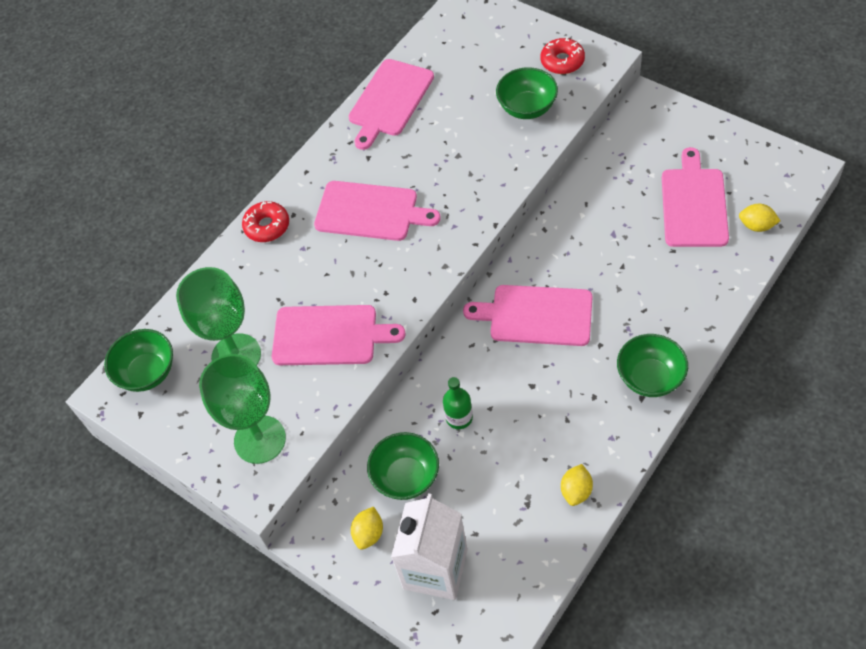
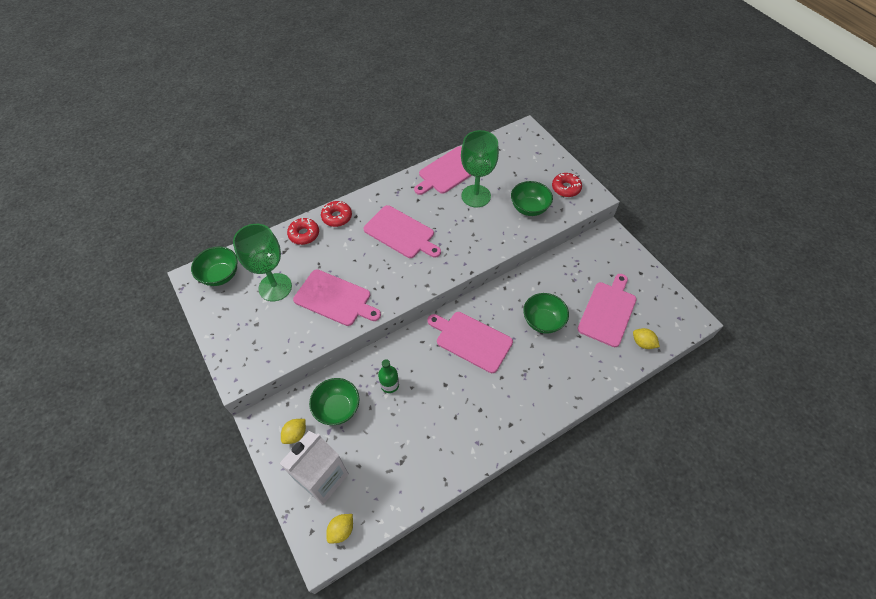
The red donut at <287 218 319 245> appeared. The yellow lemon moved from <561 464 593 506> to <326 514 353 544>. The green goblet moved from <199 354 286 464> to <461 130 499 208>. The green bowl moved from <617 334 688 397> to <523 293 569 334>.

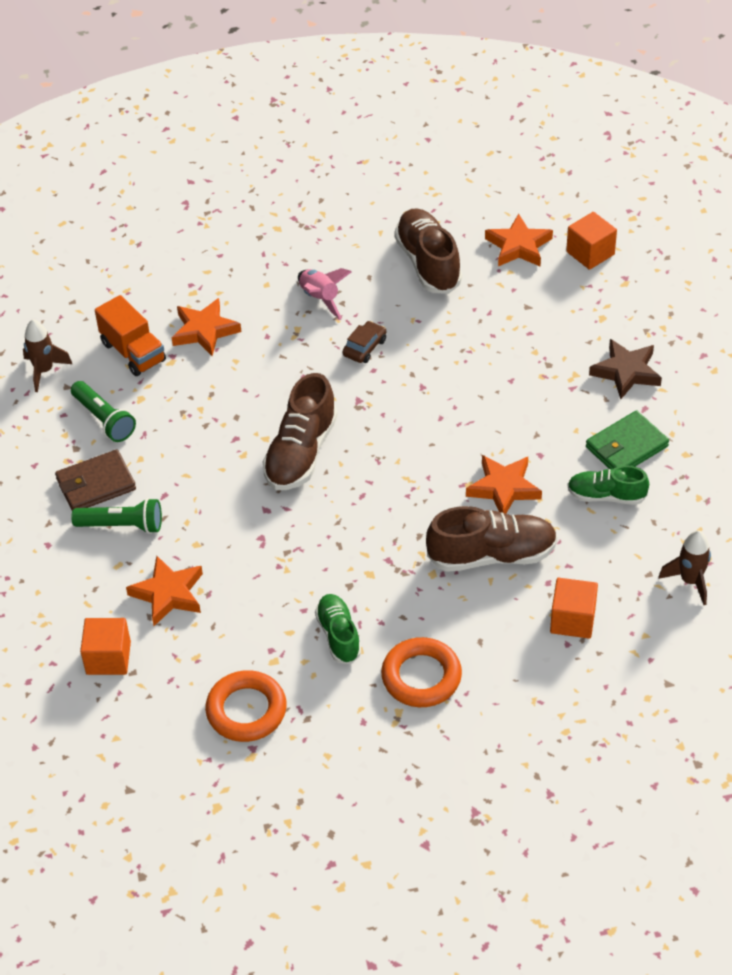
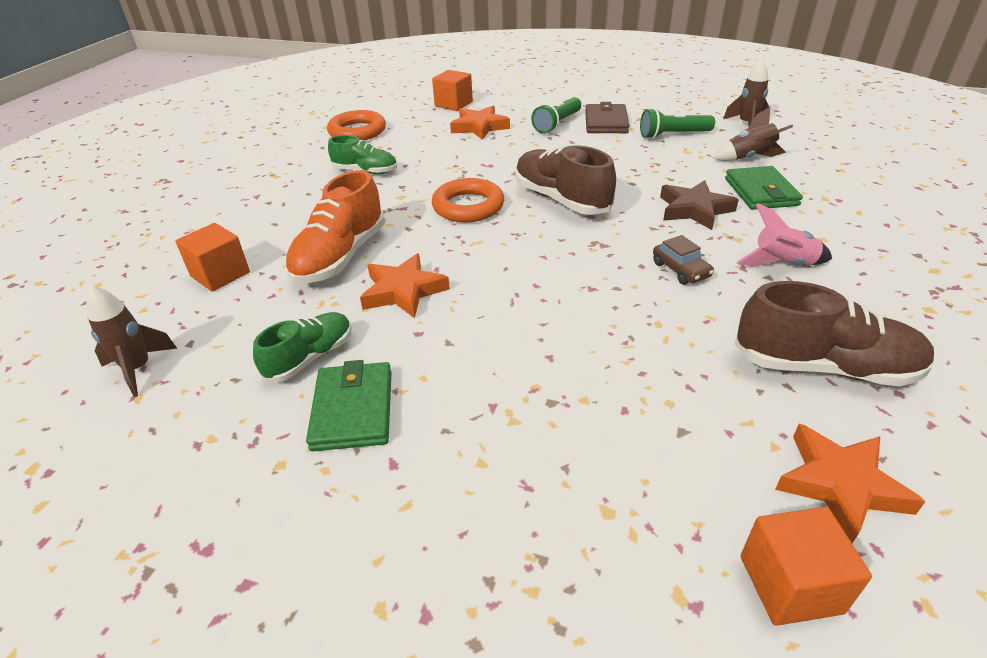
The brown shoe at <426 506 558 572> became the orange shoe at <285 170 385 284>. The orange ring moved from <381 637 462 707> to <432 178 504 222>. The brown star moved from <589 339 662 399> to <660 180 739 230>. The orange truck at <95 295 166 376> was replaced by the brown rocket at <713 106 793 161>. The orange star at <172 298 241 356> was replaced by the green wallet at <725 166 803 210>.

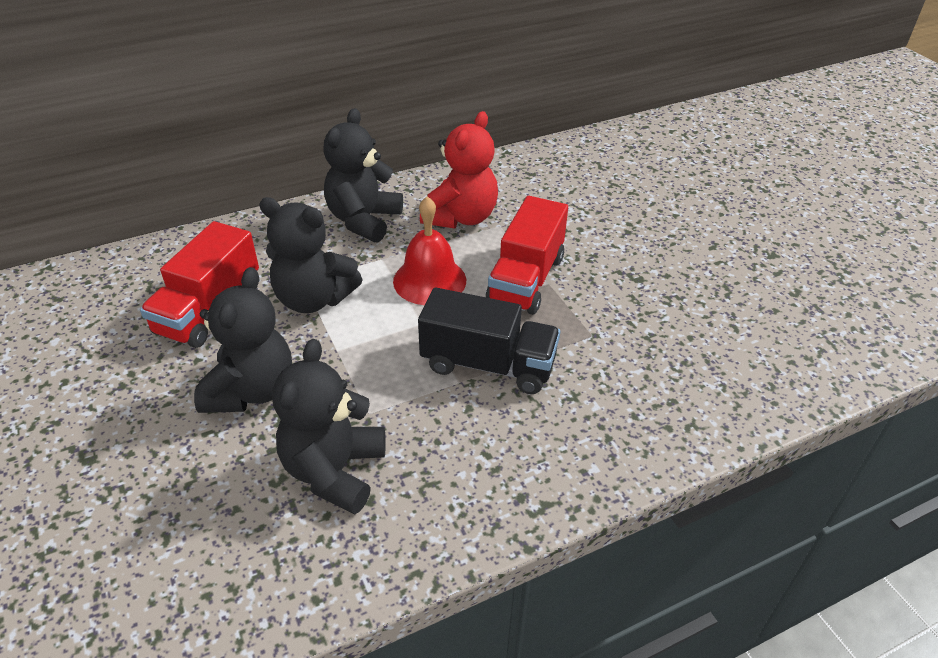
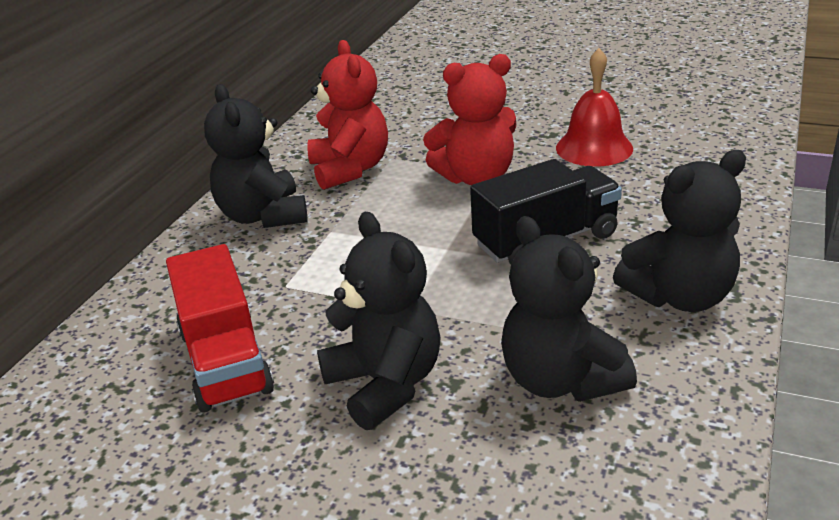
The red truck at <486 196 568 315> was replaced by the red teddy bear at <423 54 516 185>. The red bell moved from <393 196 466 305> to <556 48 633 167>. The black teddy bear moved from <259 197 363 313> to <613 150 746 312>.

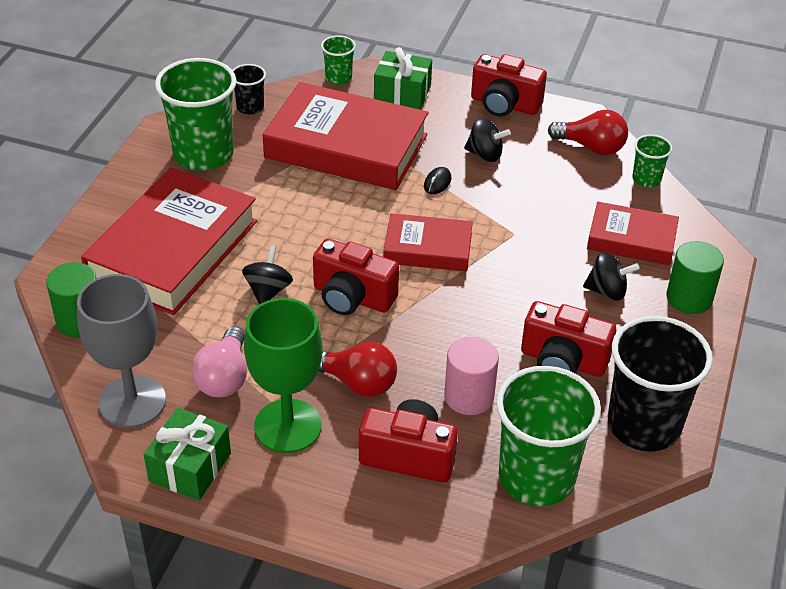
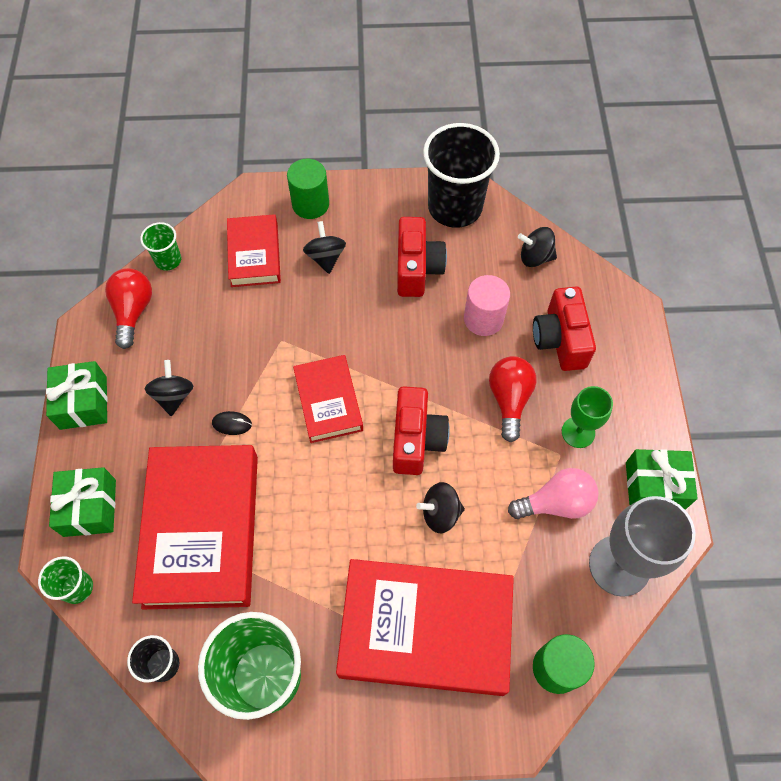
The red camera at <471 54 547 116> was replaced by the green gift at <46 361 108 430>. The green cup at <496 366 601 506> was replaced by the black spinning top at <518 227 557 267>. The green goblet at <244 298 322 453> changed to 0.59 times the size.

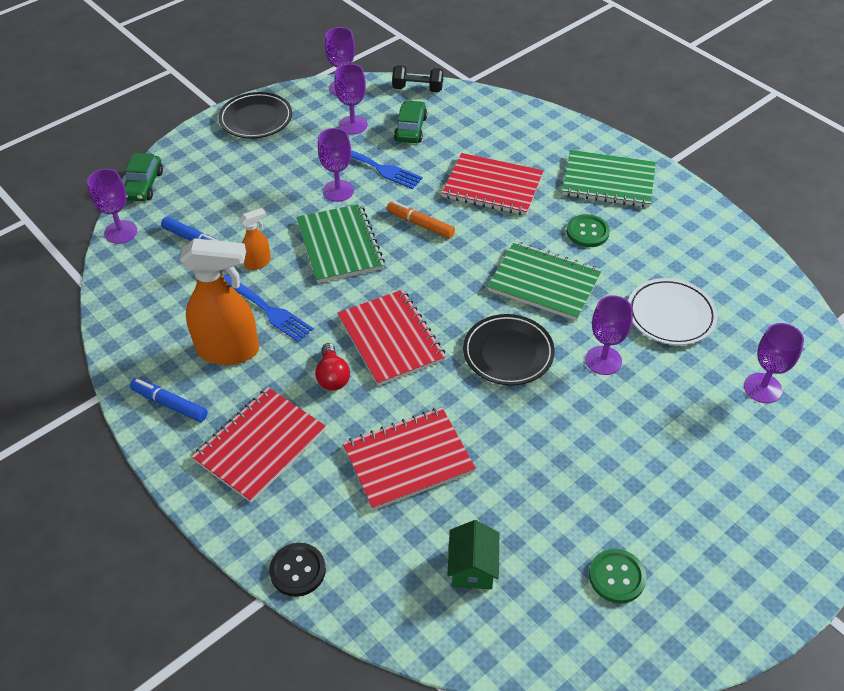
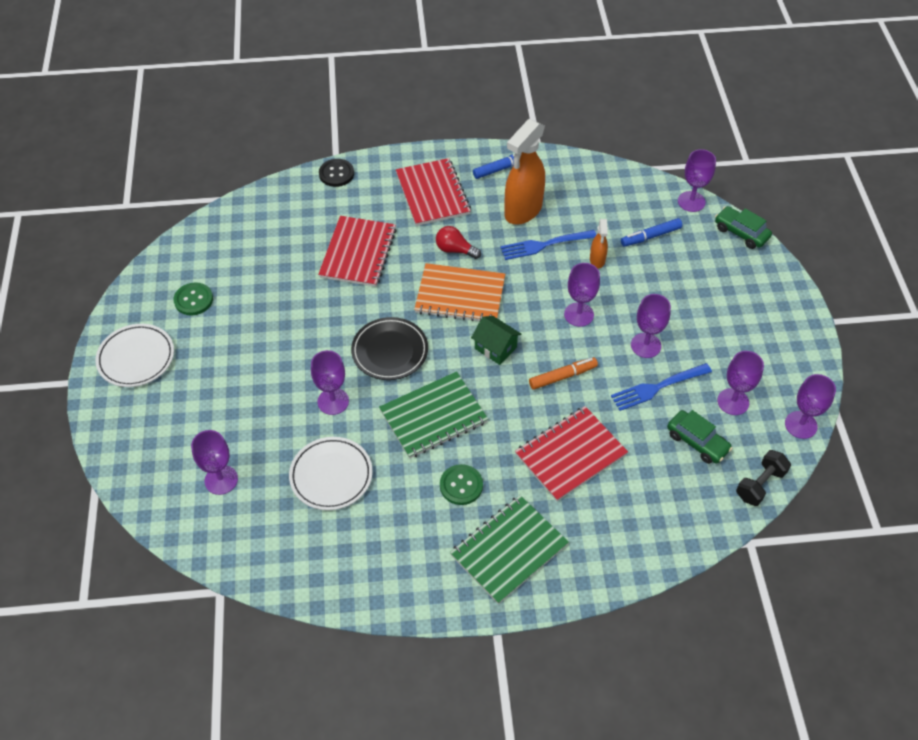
The white plate at <95 324 174 387> appeared. The red notebook at <338 289 446 386> became the orange notebook at <414 263 505 321>. The green house moved from <447 520 499 589> to <471 316 521 365>. The green notebook at <296 204 385 283> was replaced by the purple goblet at <564 263 600 327>. The black plate at <219 92 292 138> disappeared.

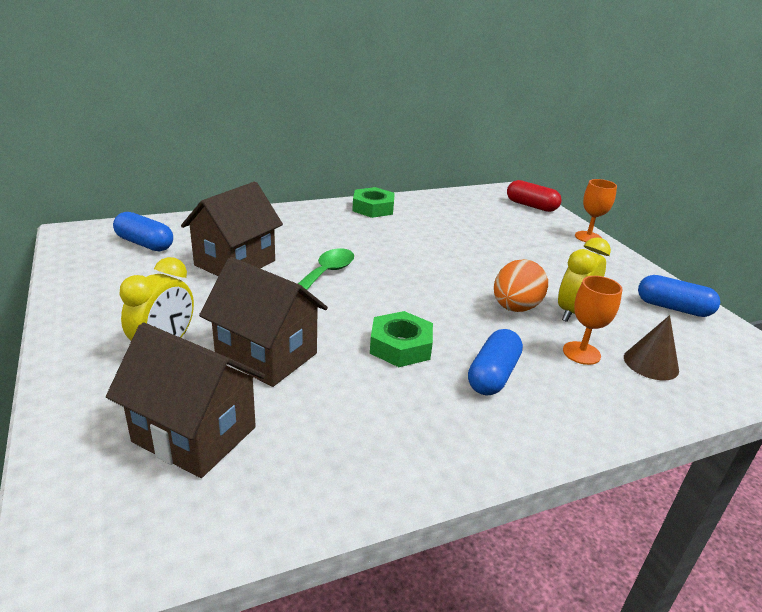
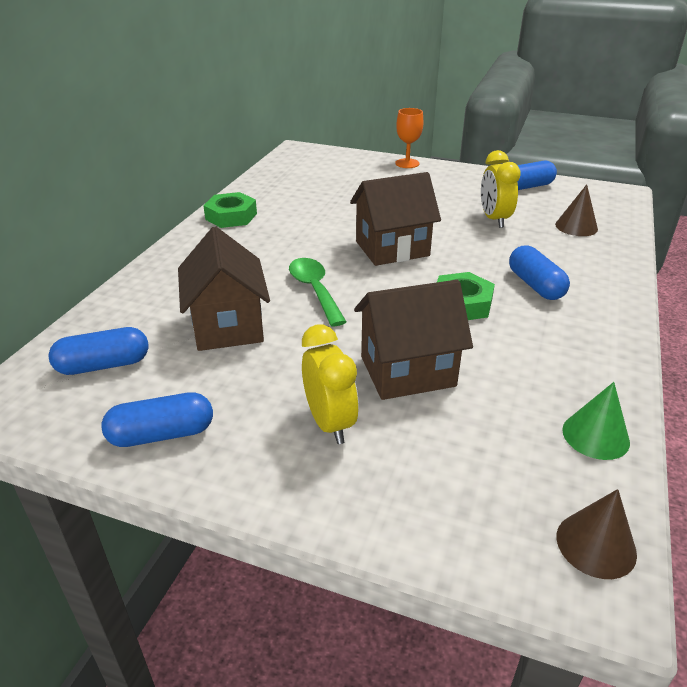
The blue capsule at <101 392 213 447> appeared. The brown house moved from <106 323 265 478> to <350 172 441 266>. The brown cone at <557 489 637 579> appeared. The green cone at <562 382 630 460> appeared. The orange egg at <494 259 548 312> disappeared. The red capsule at <507 180 562 212> disappeared. The orange goblet at <563 276 623 365> disappeared.

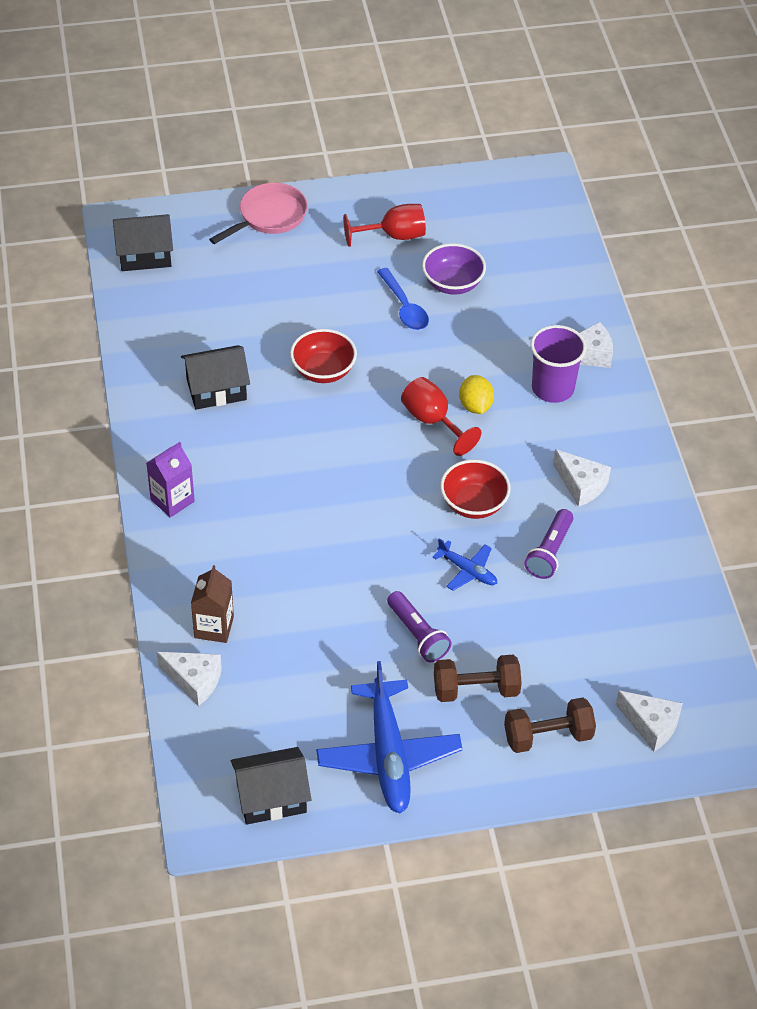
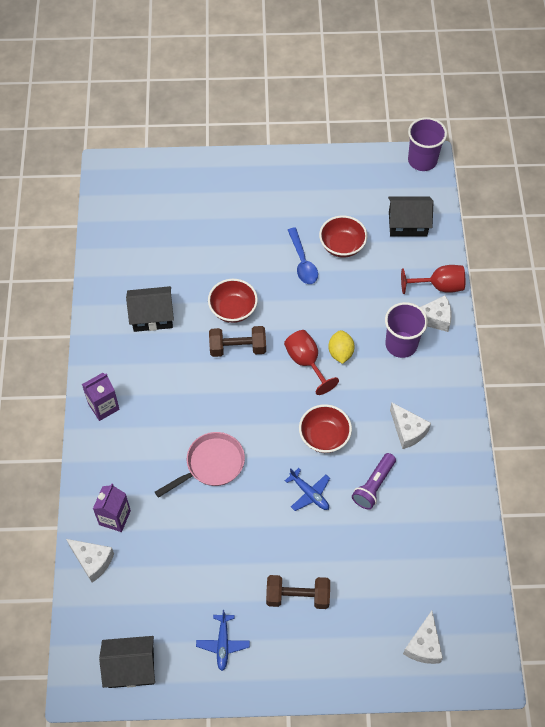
The brown carton at <191 565 234 643> became the purple carton at <93 483 131 532>. The pink pan moved from <209 183 308 244> to <155 432 245 498>. The blue plane at <316 661 463 813> changed to 0.50 times the size. The brown dumbbell moved from <504 697 596 753> to <209 326 266 357>. The purple bowl at <422 243 486 295> became the red bowl at <319 216 368 257>. The black house moved from <113 214 173 271> to <388 196 433 237>. The red goblet moved from <343 204 426 247> to <401 265 465 294>. The white cheese at <616 690 683 751> turned 60 degrees clockwise. The purple cup at <408 117 447 171> appeared. The purple flashlight at <387 591 452 662> disappeared.

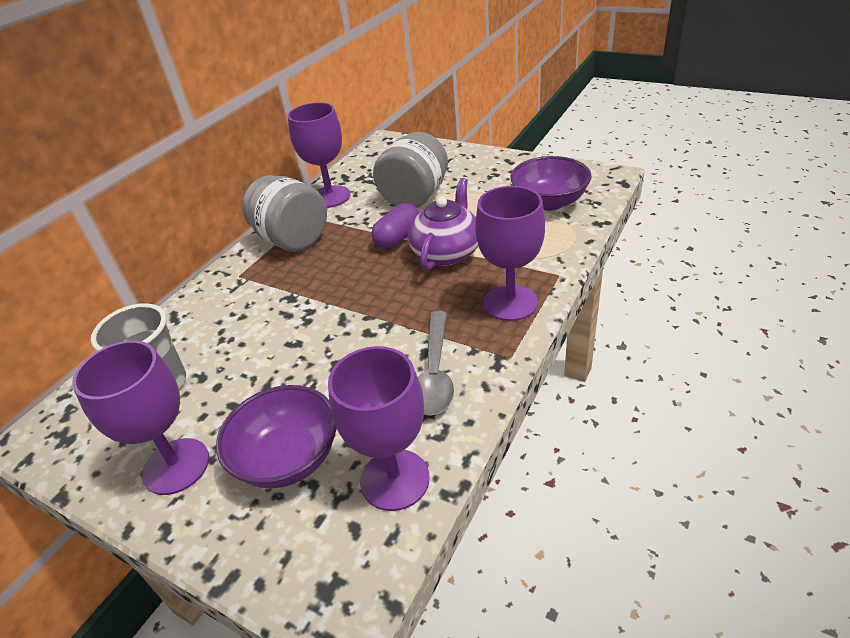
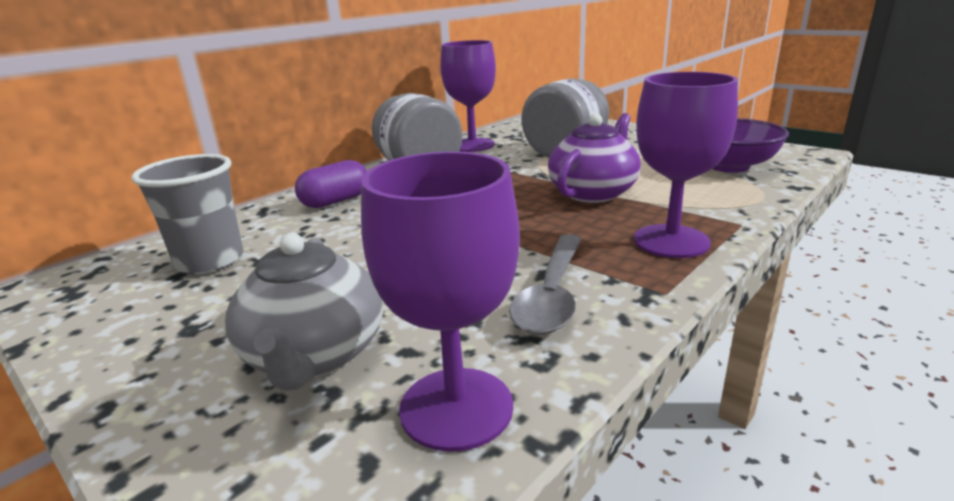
The purple bowl at <216 385 337 488> was replaced by the grey teapot at <225 233 383 391>. The purple capsule moved from <372 203 419 249> to <295 160 367 208>. The purple goblet at <72 340 209 495> disappeared.

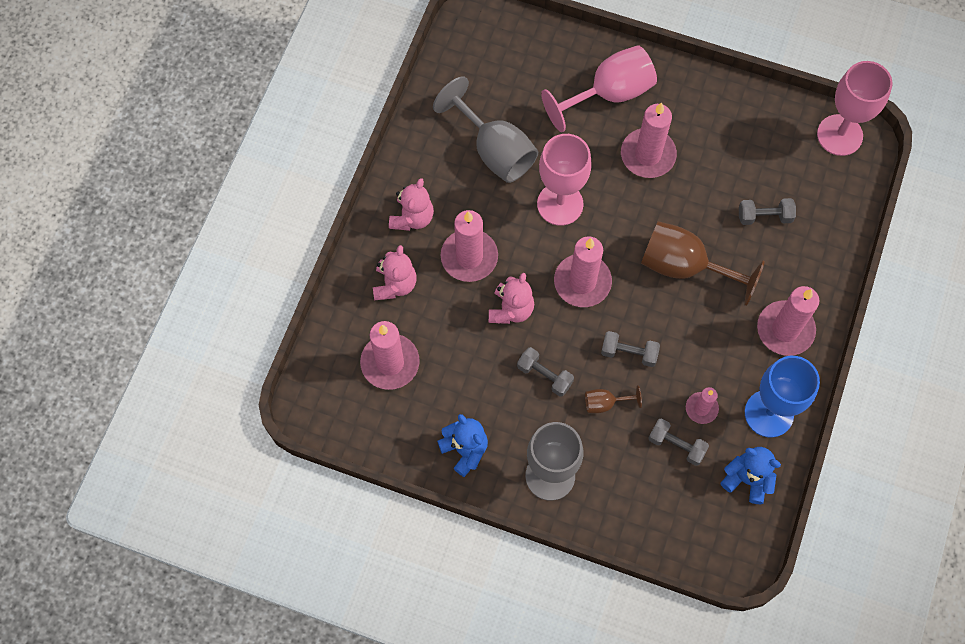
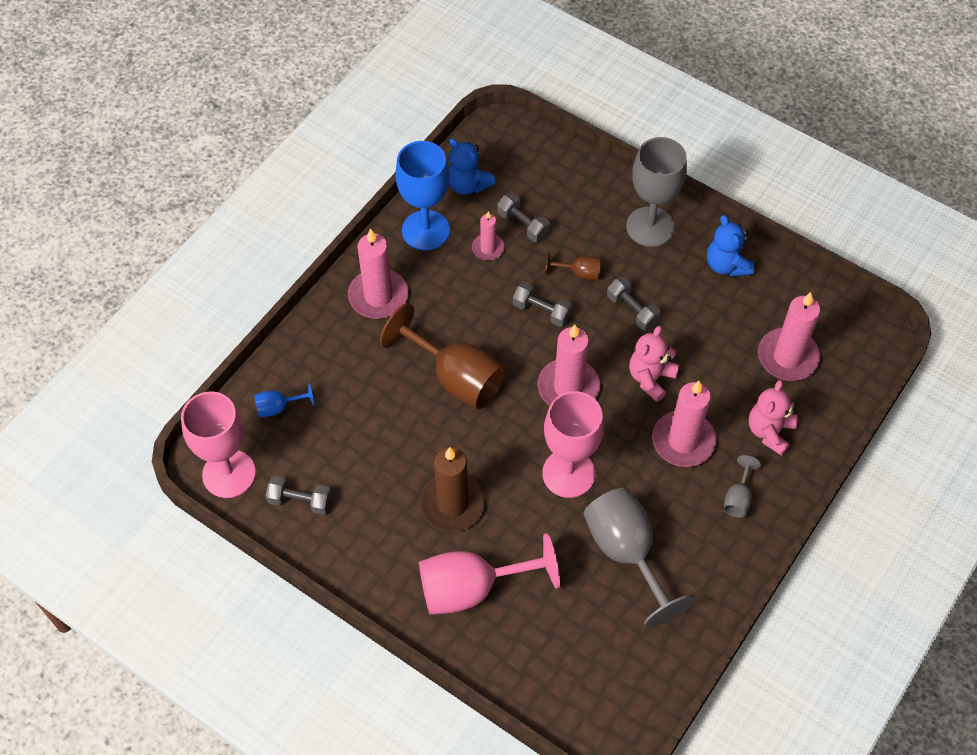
The blue goblet at <254 383 315 417> appeared. The grey dumbbell moved from <739 198 796 225> to <266 476 332 515>. The pink candle at <621 102 677 178> became the brown candle at <420 447 485 532>. The pink teddy bear at <389 178 434 231> was replaced by the grey goblet at <723 455 761 518>.

